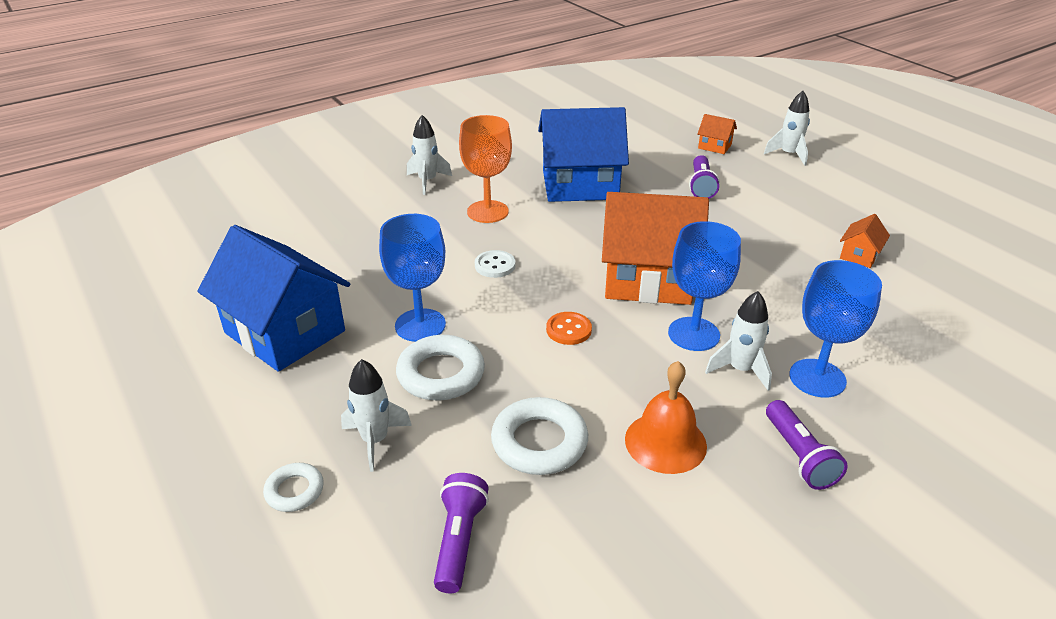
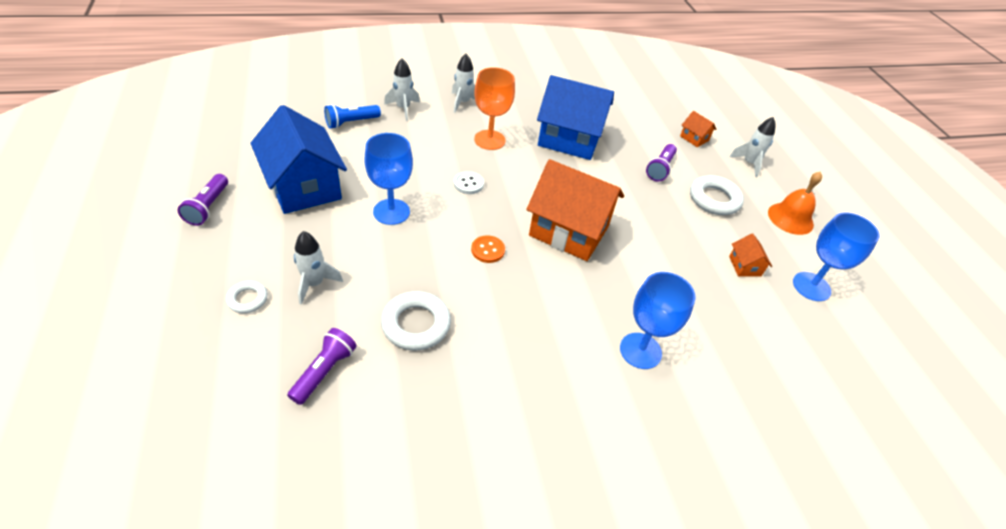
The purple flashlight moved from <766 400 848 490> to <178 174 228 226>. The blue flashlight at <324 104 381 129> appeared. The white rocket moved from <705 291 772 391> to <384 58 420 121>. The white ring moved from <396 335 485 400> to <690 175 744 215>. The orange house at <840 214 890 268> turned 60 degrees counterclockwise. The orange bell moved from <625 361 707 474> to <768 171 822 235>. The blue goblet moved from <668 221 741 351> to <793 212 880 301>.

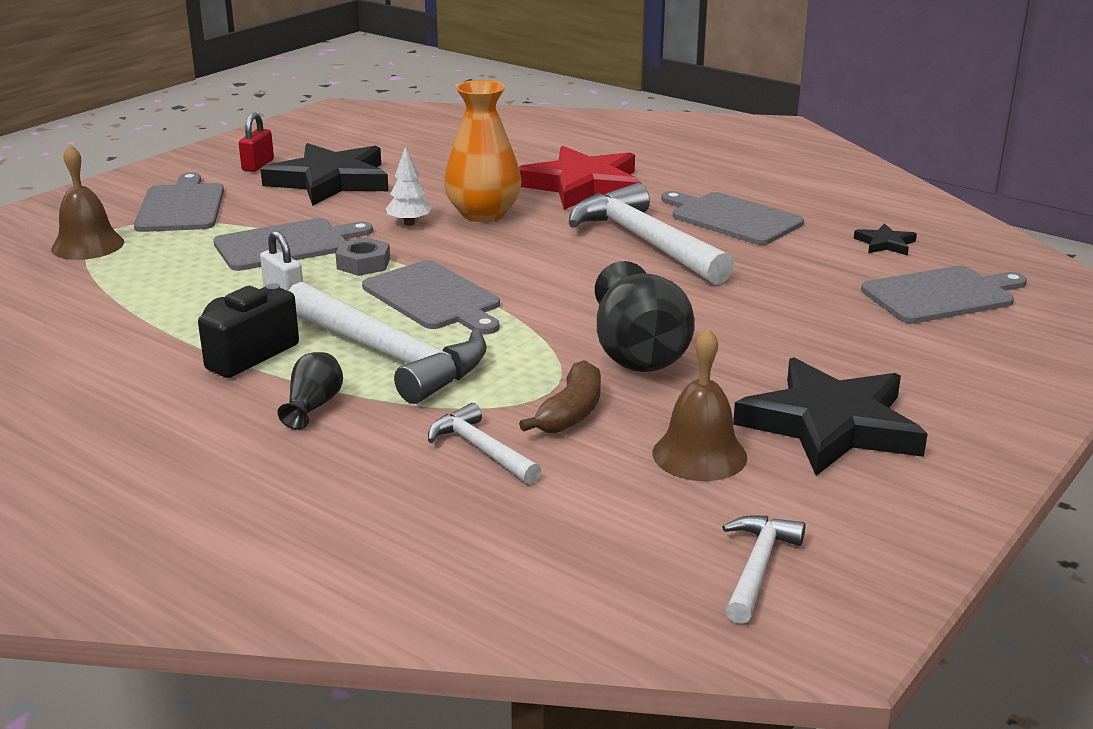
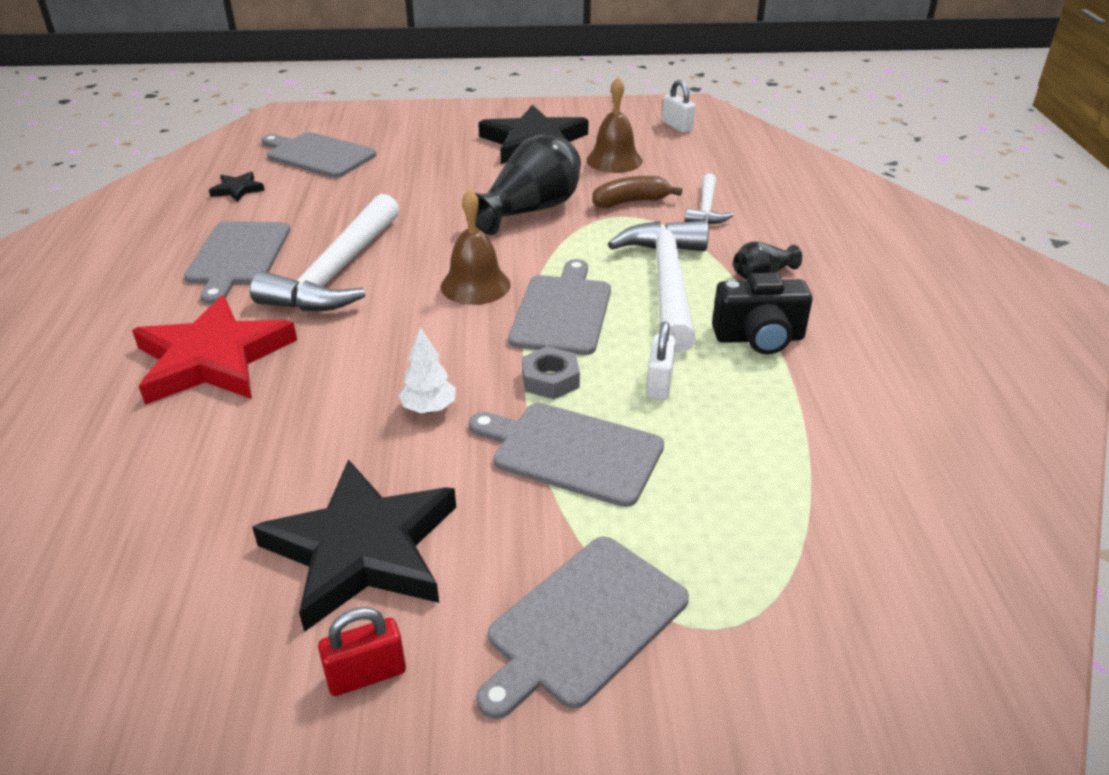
The brown bell moved from <51 145 124 260> to <441 189 511 305>. The white hammer at <722 515 806 624> was replaced by the white padlock at <662 80 695 133>. The orange vase at <444 80 522 222> disappeared.

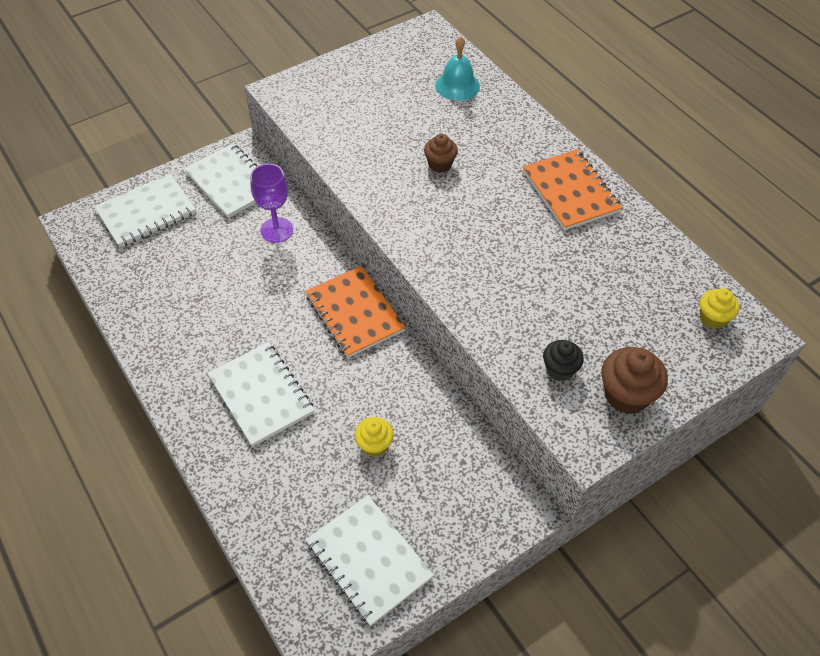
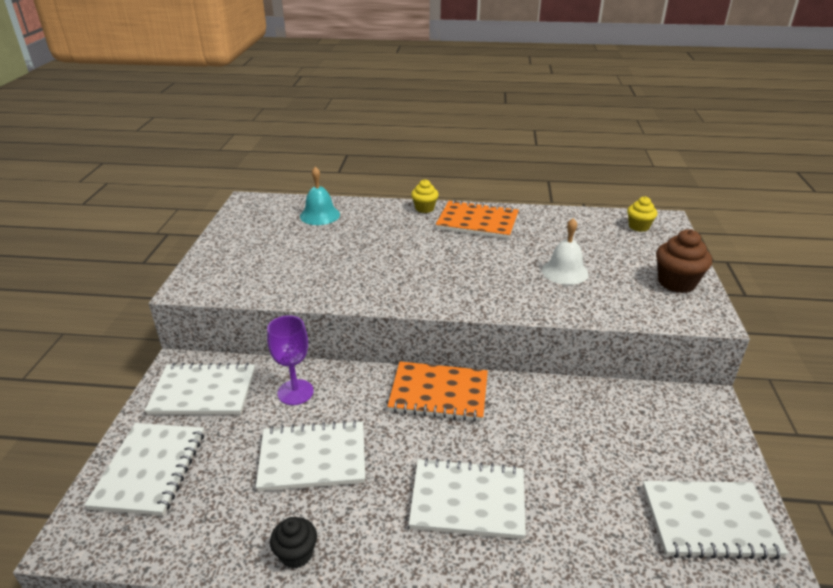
The white notebook at <256 420 365 491> appeared. The black cupcake moved from <543 340 584 381> to <270 517 317 569>. The yellow cupcake moved from <355 417 394 457> to <411 179 439 213>. The white bell at <542 218 589 285> appeared. The brown cupcake at <424 134 458 173> disappeared.

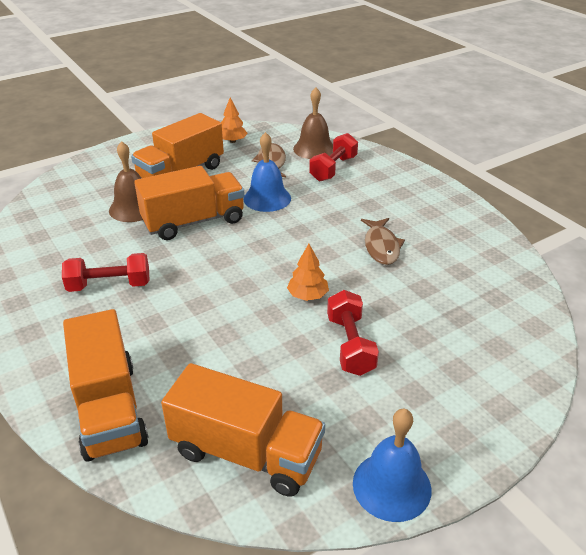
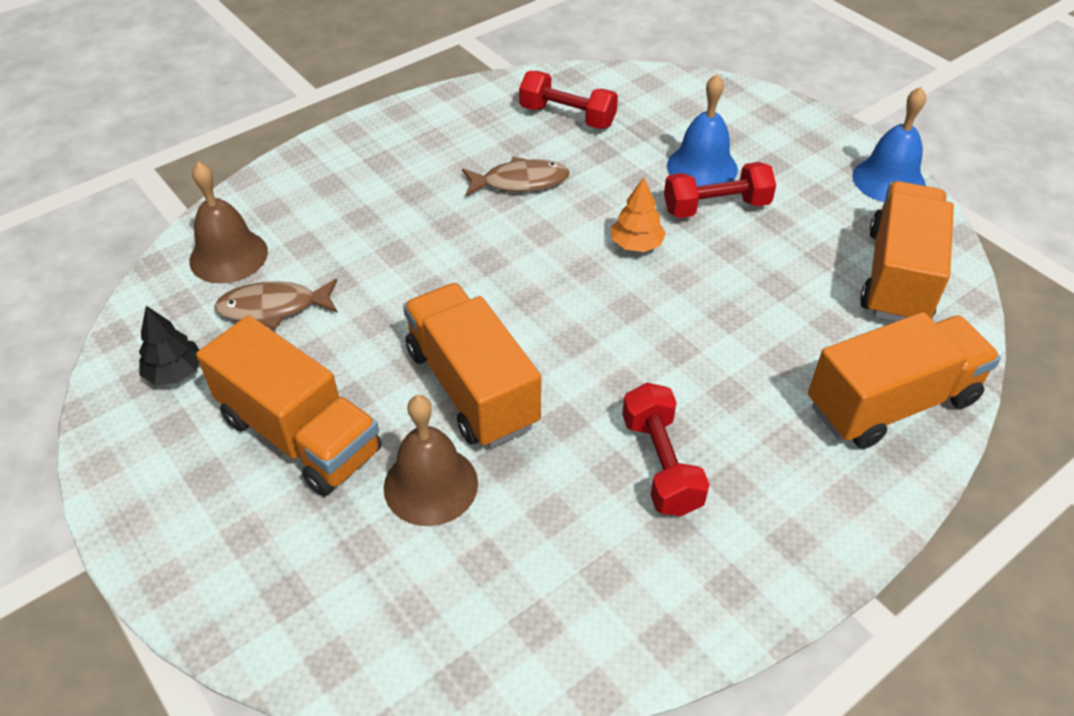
The orange tree at <221 98 248 143> became the black tree at <139 306 199 385>. The red dumbbell moved from <309 133 358 181> to <519 71 618 129>. The blue bell moved from <244 132 291 212> to <667 74 738 186>.

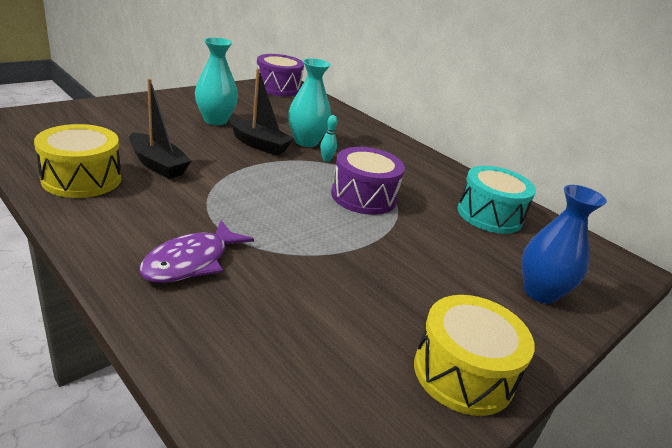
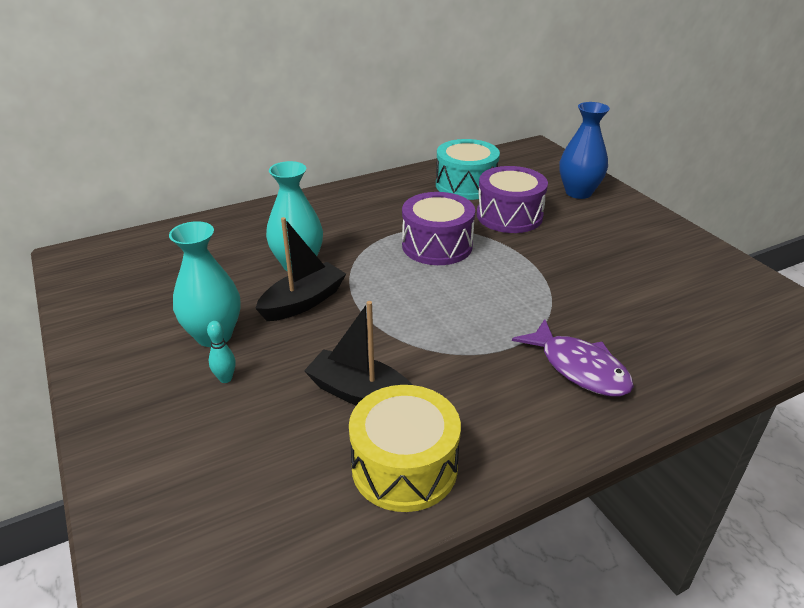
The turquoise bowling pin moved from <320 115 338 162> to <207 321 236 383>. The black boat at <129 78 192 179> turned 120 degrees counterclockwise. The purple drum moved from <255 54 304 96> to <477 166 548 233>. The yellow drum at <414 295 535 416> disappeared.

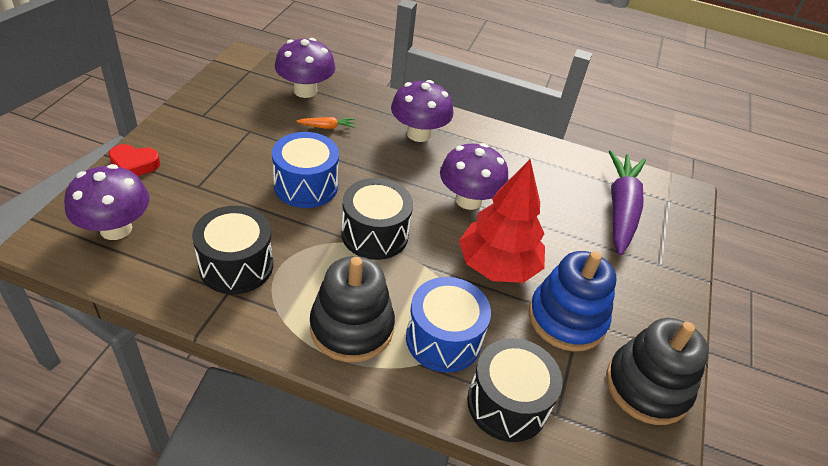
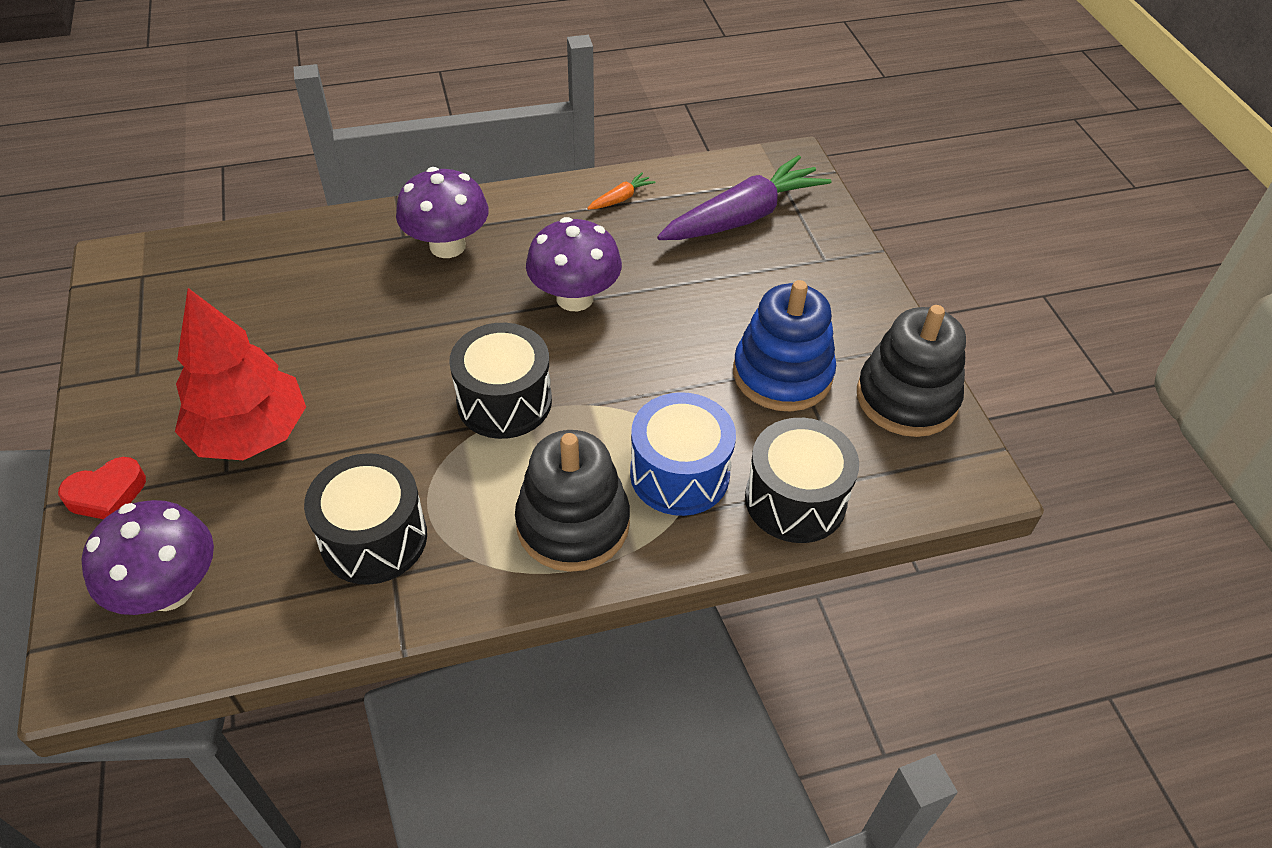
The red tree moved from <459 159 545 283> to <175 288 306 460>. The orange carrot moved from <297 117 355 129> to <587 172 655 210>. The purple carrot at <609 150 646 255> turned 75 degrees clockwise. The blue drum at <272 132 339 208> disappeared. The purple mushroom at <275 38 335 98> disappeared.

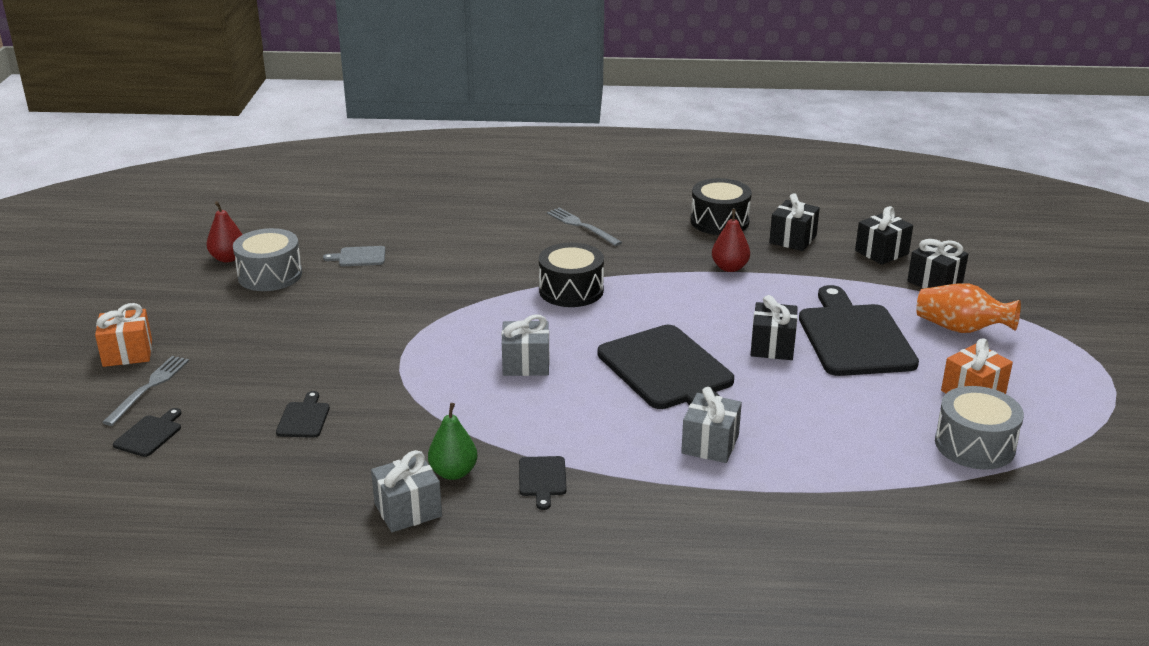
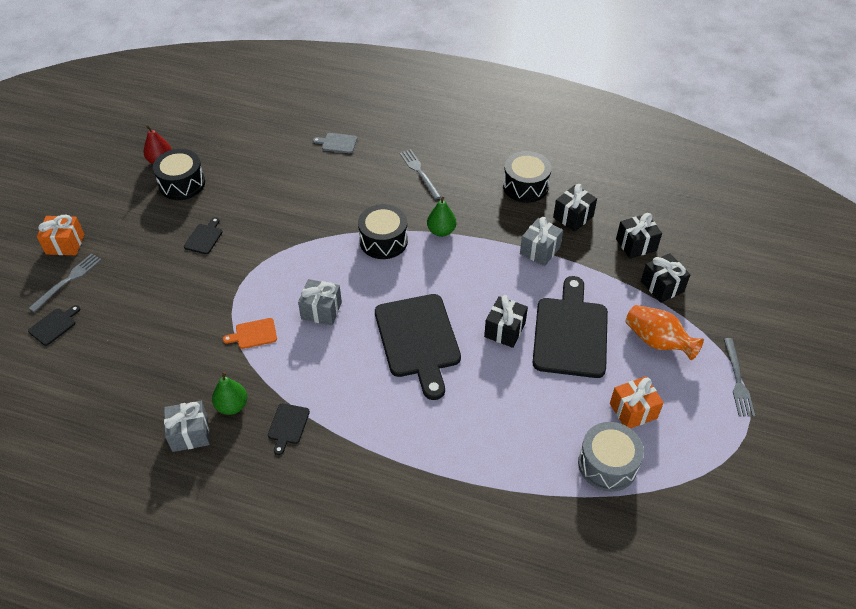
The grey drum at <233 228 302 291> became the black drum at <153 149 205 200>. The black cutting board moved from <276 391 330 438> to <184 217 223 254>. The orange cutting board at <223 318 277 349> appeared. The grey cutting board moved from <323 246 385 266> to <313 133 357 153>. The green pear at <427 197 456 237> appeared. The grey gift moved from <681 387 742 463> to <520 217 563 266>. The grey fork at <724 338 755 417> appeared. The red pear at <712 209 750 272> disappeared.

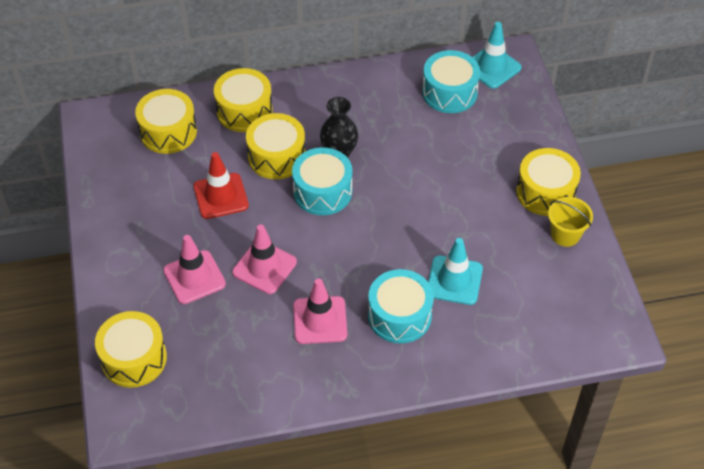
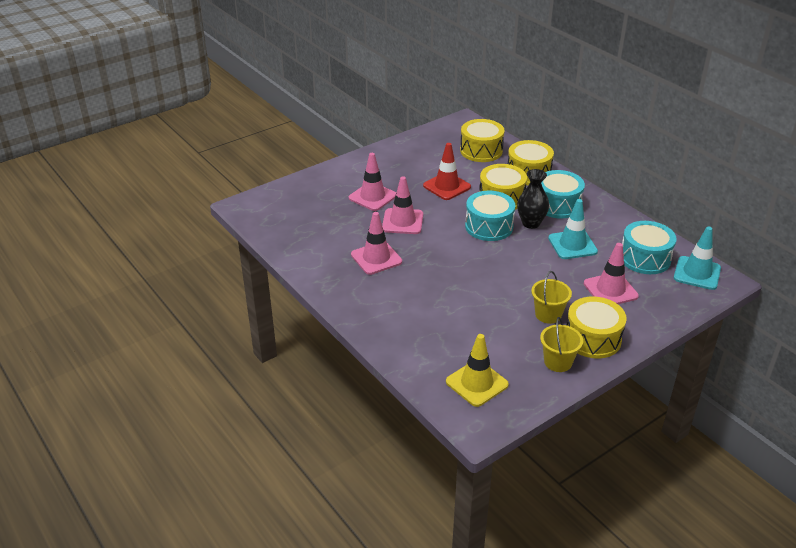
The yellow traffic cone at <446 334 509 407> appeared. The yellow bucket at <531 271 572 324> appeared. The turquoise drum moved from <368 269 434 344> to <541 170 585 218>. The turquoise traffic cone moved from <428 238 483 305> to <548 199 598 259>. The pink traffic cone at <584 243 639 304> appeared. The yellow drum at <95 311 167 388> disappeared.

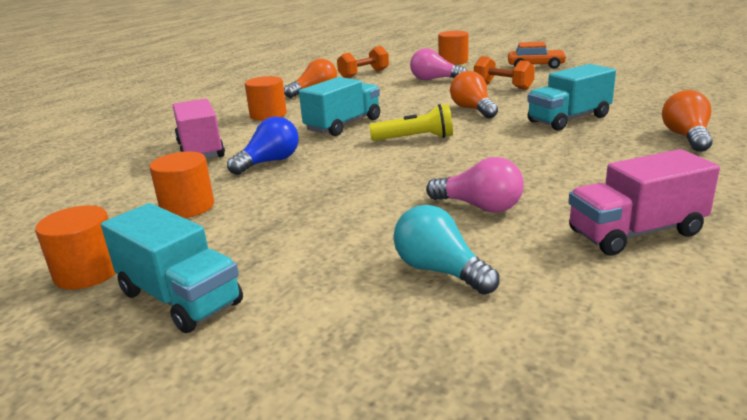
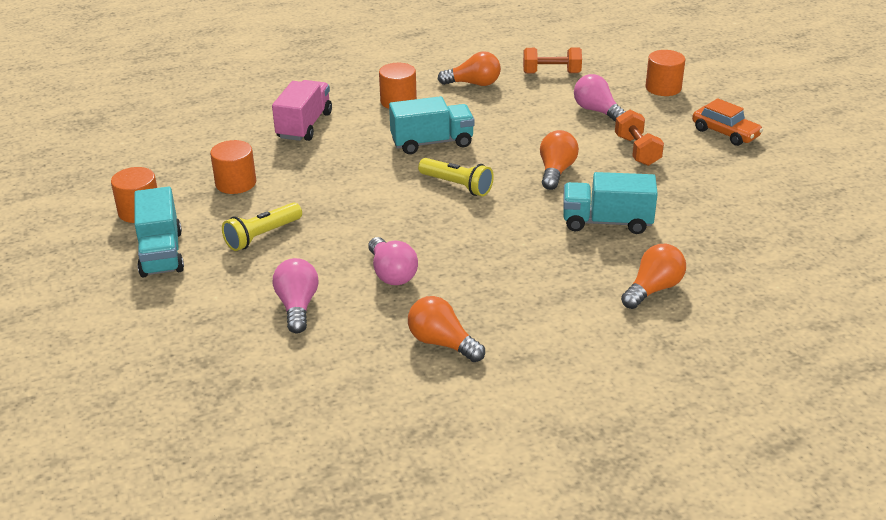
The yellow flashlight at <222 202 302 251> appeared. The turquoise light bulb at <393 205 499 295> became the pink light bulb at <273 258 319 333>. The pink truck at <569 149 720 256> was replaced by the orange light bulb at <408 296 485 362>. The blue light bulb at <227 116 299 175> disappeared.

